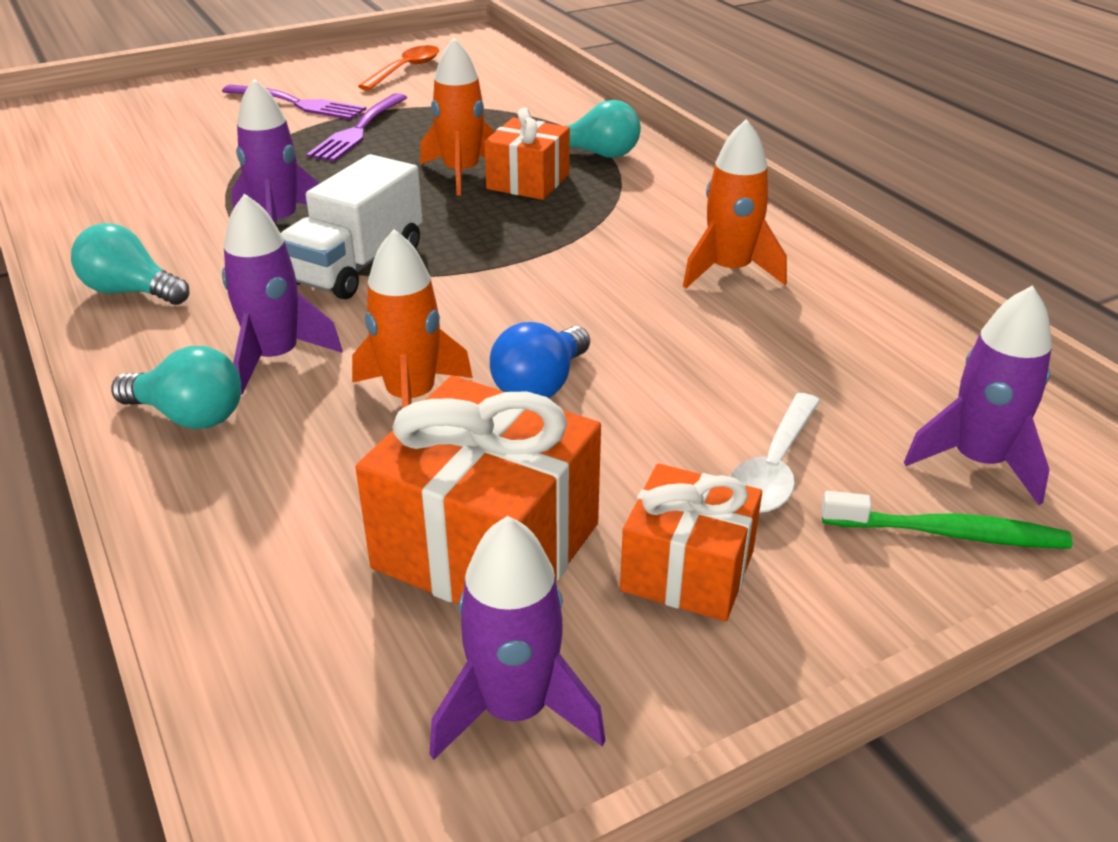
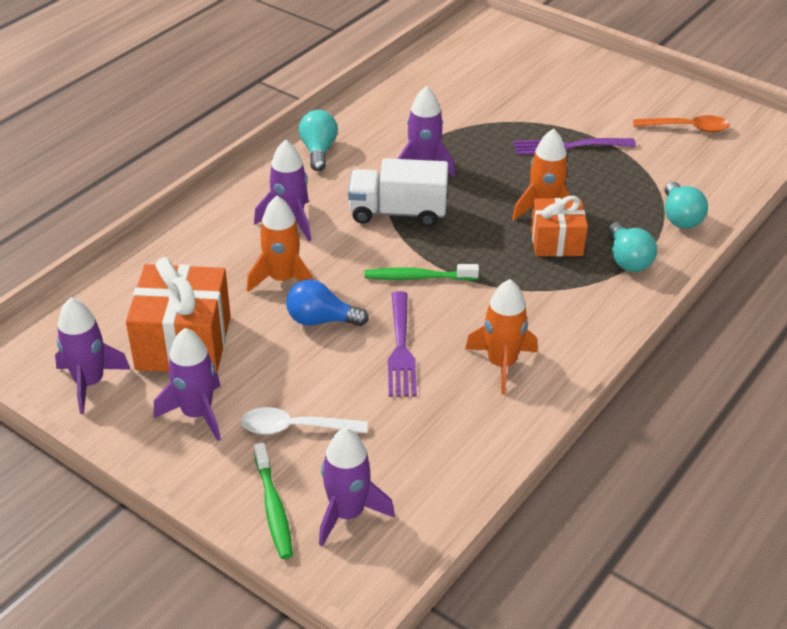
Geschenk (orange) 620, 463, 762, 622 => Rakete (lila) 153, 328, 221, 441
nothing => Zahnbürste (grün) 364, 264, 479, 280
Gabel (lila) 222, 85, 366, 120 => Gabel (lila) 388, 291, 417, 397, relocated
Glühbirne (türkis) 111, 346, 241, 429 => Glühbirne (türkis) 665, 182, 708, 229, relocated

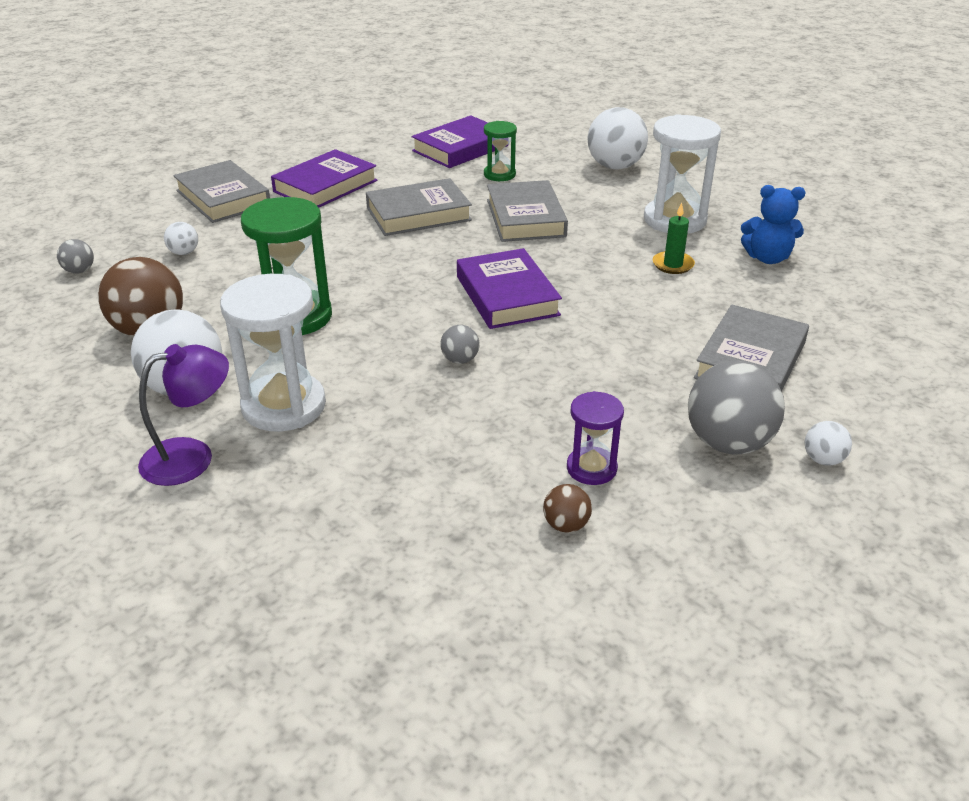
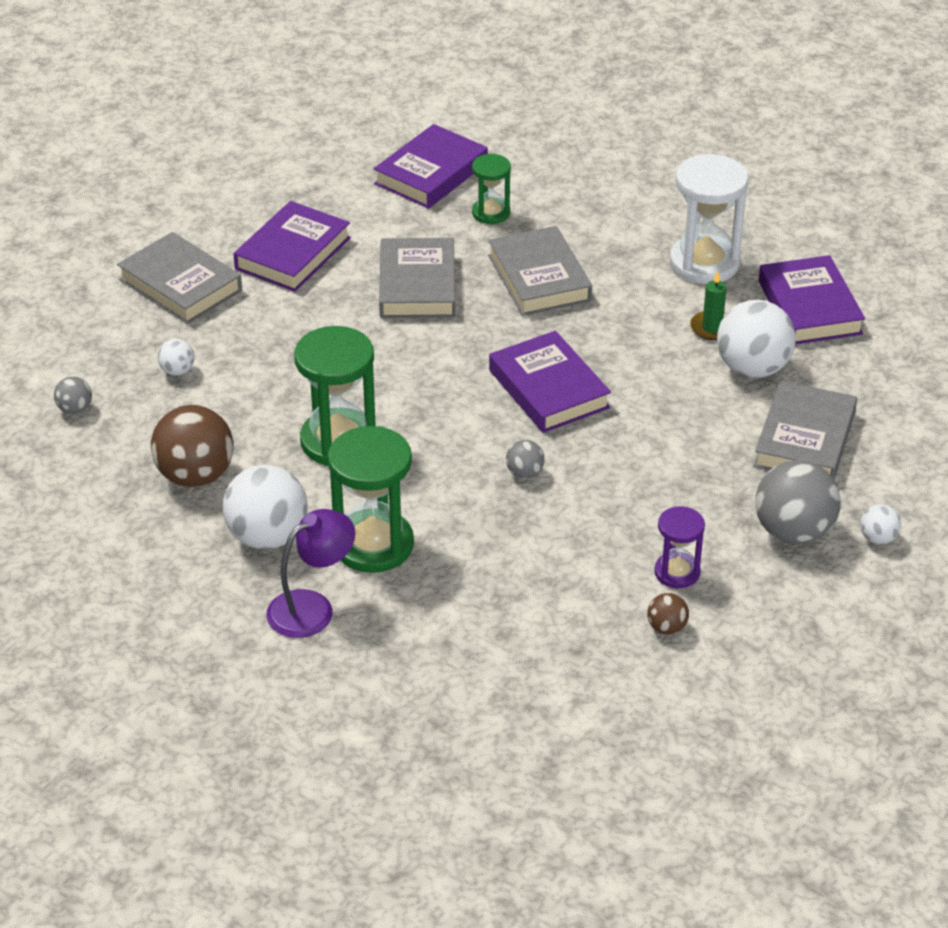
Sanduhr (weiß) 220, 274, 326, 432 => Sanduhr (grün) 328, 426, 414, 573
Buch (grau) 366, 178, 472, 236 => Buch (grau) 379, 238, 455, 318, 60 degrees counterclockwise
Ball (weiß) 588, 107, 648, 170 => Ball (weiß) 717, 300, 796, 378, relocated
Teddybär (blau) 741, 185, 806, 264 => Buch (lila) 759, 255, 865, 345

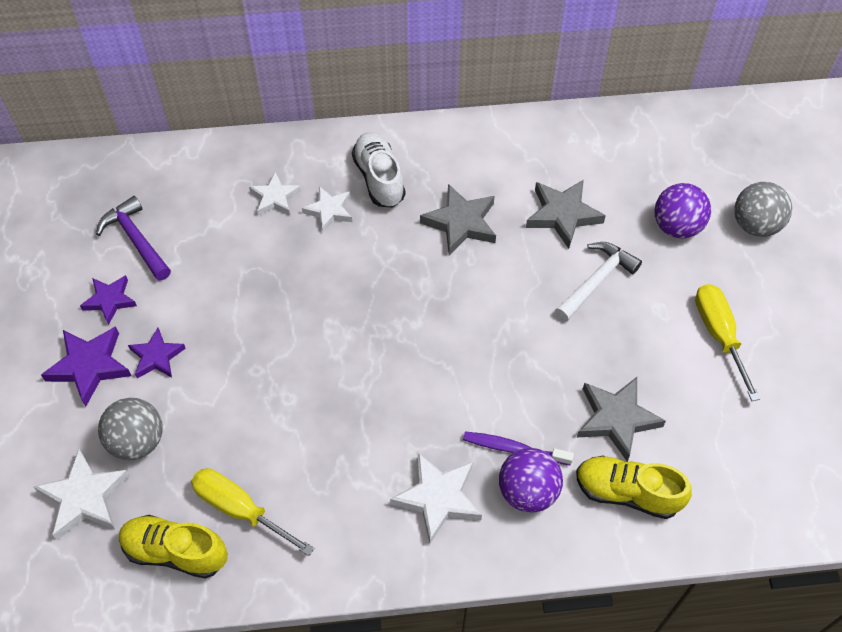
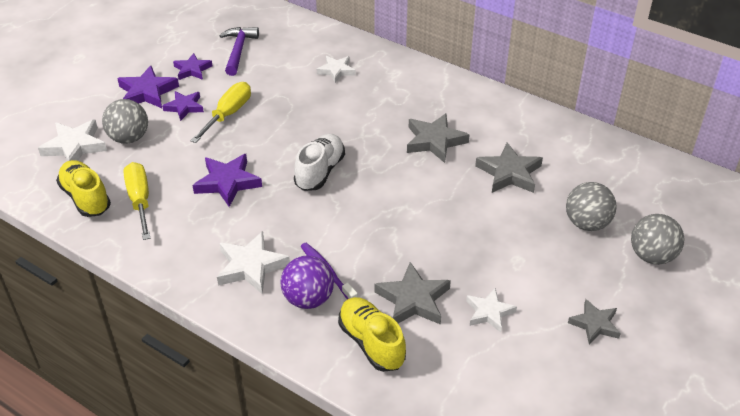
Schraubenzieher (gelb) 695, 284, 760, 401 => Schraubenzieher (gelb) 190, 82, 251, 143, relocated
nothing => Stern (lila) 192, 154, 262, 207
Schuh (weiß) 352, 132, 405, 208 => Schuh (weiß) 294, 134, 345, 191, relocated
Stern (weiß) 302, 186, 352, 232 => Stern (weiß) 466, 288, 517, 332, relocated
Ball (lila) 654, 183, 711, 238 => Ball (grau) 566, 182, 617, 231
nothing => Stern (grau) 568, 299, 621, 344
Hammer (weiß) 555, 242, 642, 322 => nothing

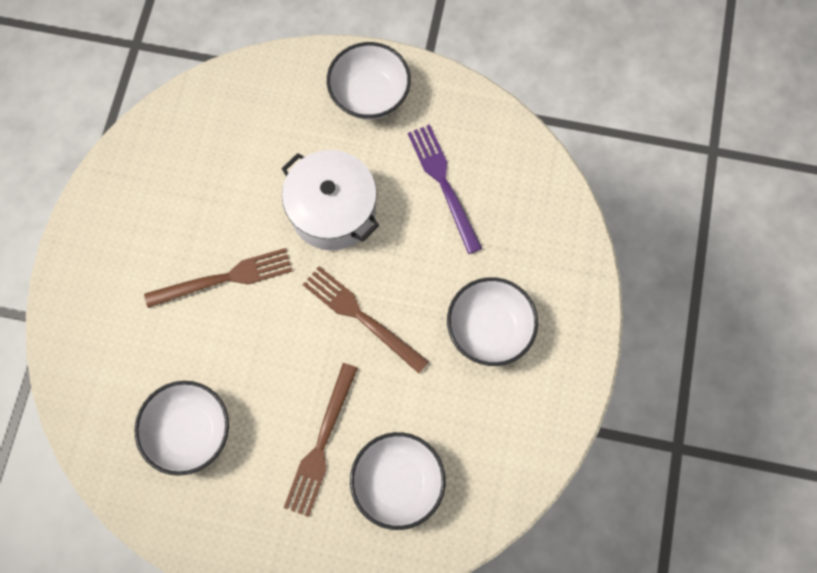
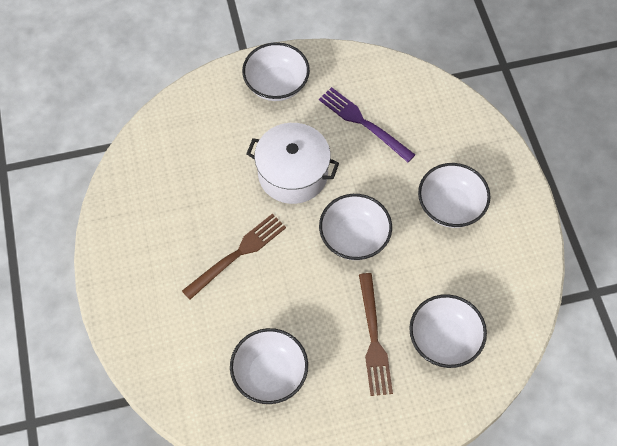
Gabel (braun) 302, 266, 429, 373 => Schüssel (weiß) 319, 194, 392, 260

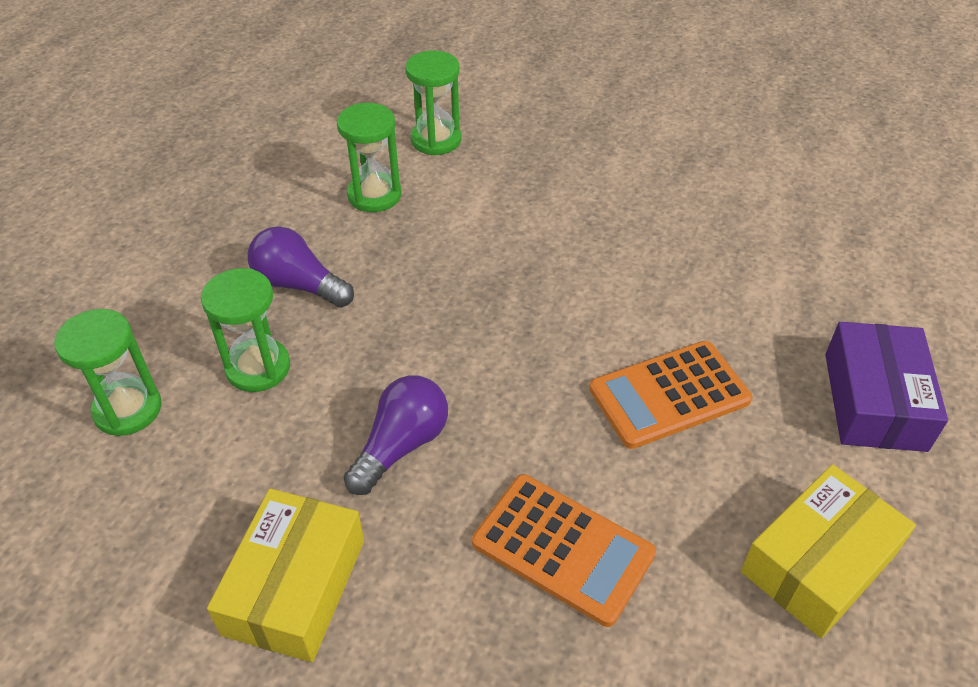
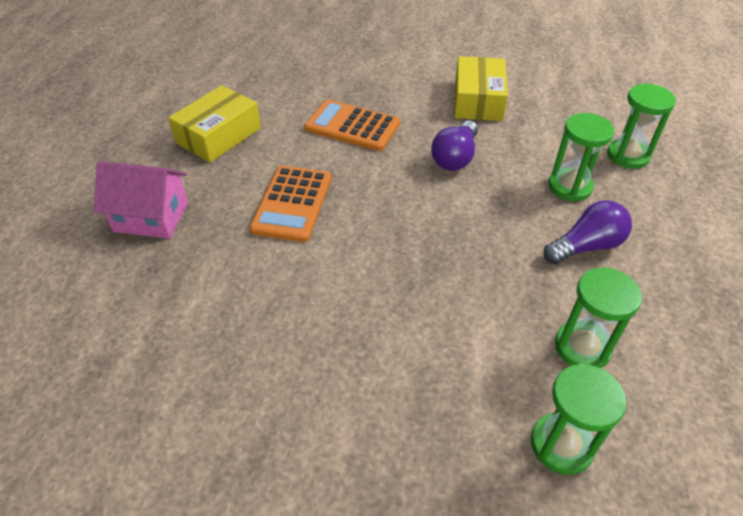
Schachtel (lila) 825, 322, 948, 452 => Haus (rosa) 94, 161, 189, 239
Taschenrechner (orange) 589, 341, 752, 449 => Taschenrechner (orange) 249, 166, 331, 242, 135 degrees clockwise
Glühbirne (lila) 248, 226, 354, 308 => Glühbirne (lila) 543, 200, 632, 264, 45 degrees counterclockwise

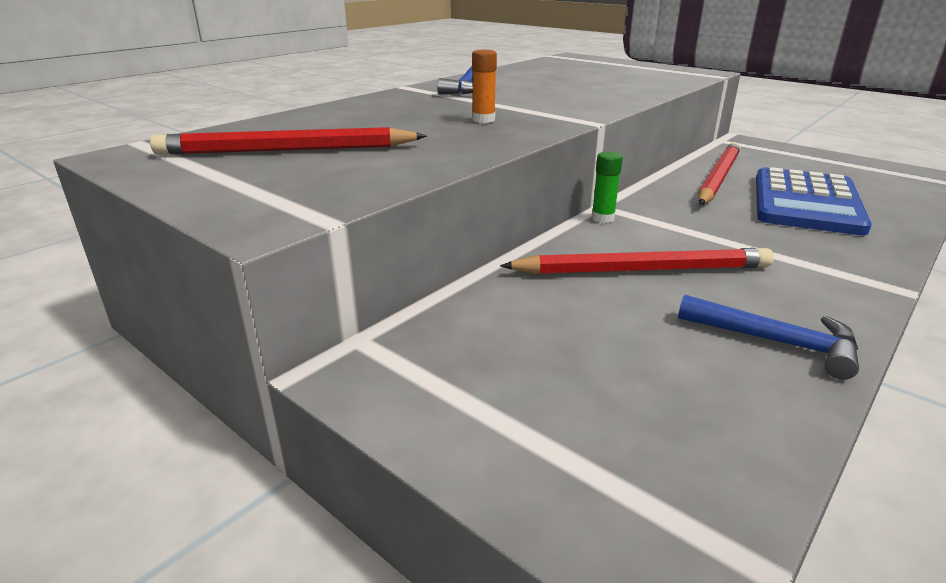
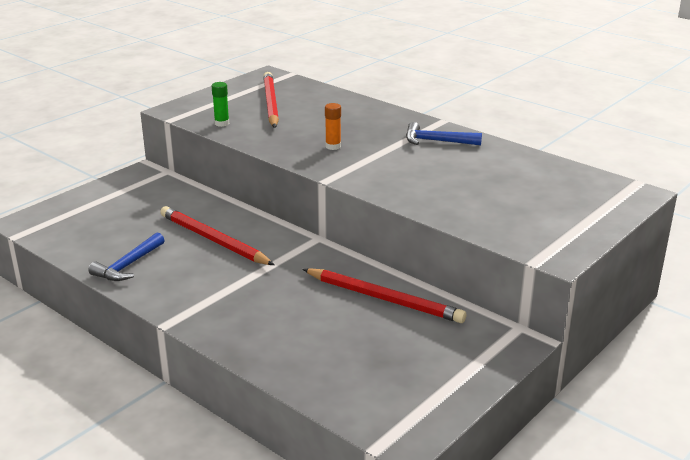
Bleistift (rot) 500, 248, 774, 274 => Bleistift (rot) 160, 206, 275, 265, 135 degrees clockwise
Klebestift (grün) 591, 151, 623, 223 => Klebestift (grün) 212, 82, 229, 127, relocated
Taschenrechner (blau) 756, 167, 872, 236 => nothing

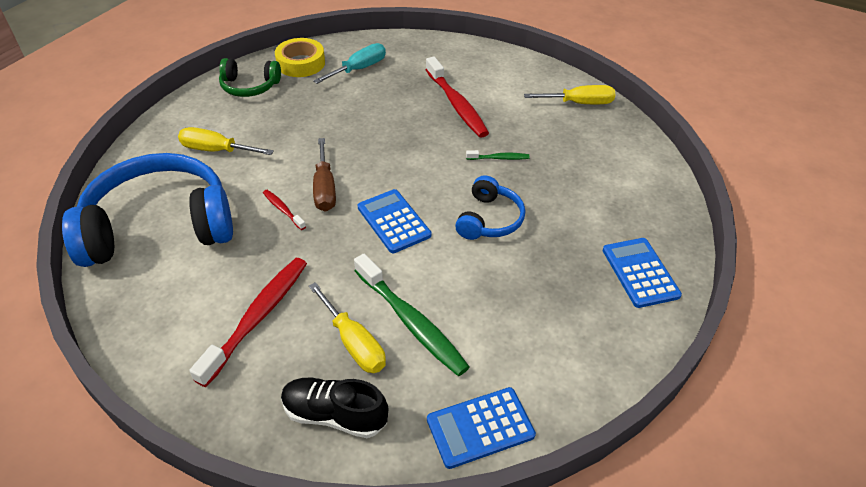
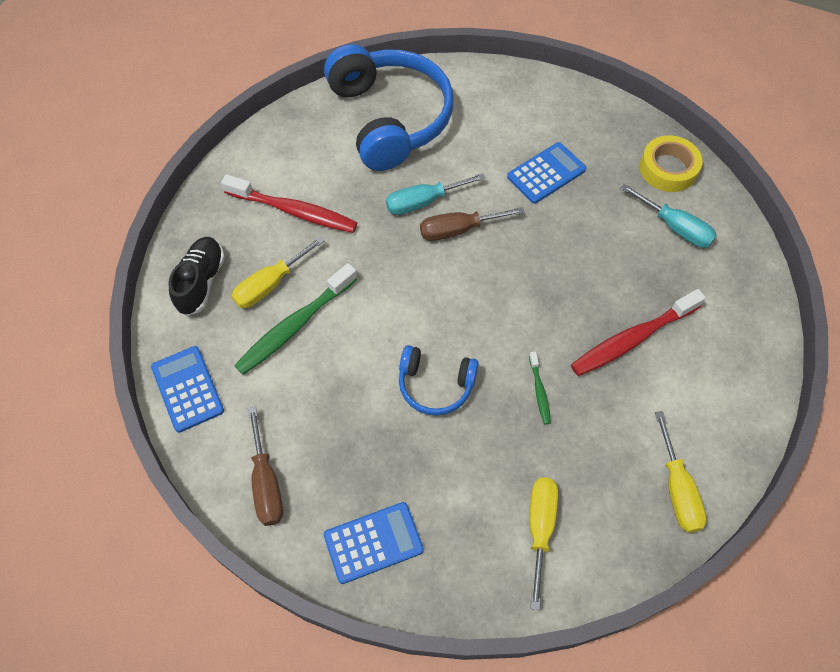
nothing => Schraubenzieher (braun) 248, 406, 283, 526
Zahnbürste (rot) 263, 190, 306, 230 => Schraubenzieher (türkis) 386, 173, 486, 215
Taschenrechner (blau) 358, 189, 431, 253 => Taschenrechner (blau) 507, 142, 586, 204, relocated
Schraubenzieher (gelb) 178, 127, 274, 155 => Schraubenzieher (gelb) 529, 478, 558, 610, relocated
Kopfhörer (grün) 219, 58, 281, 97 => nothing

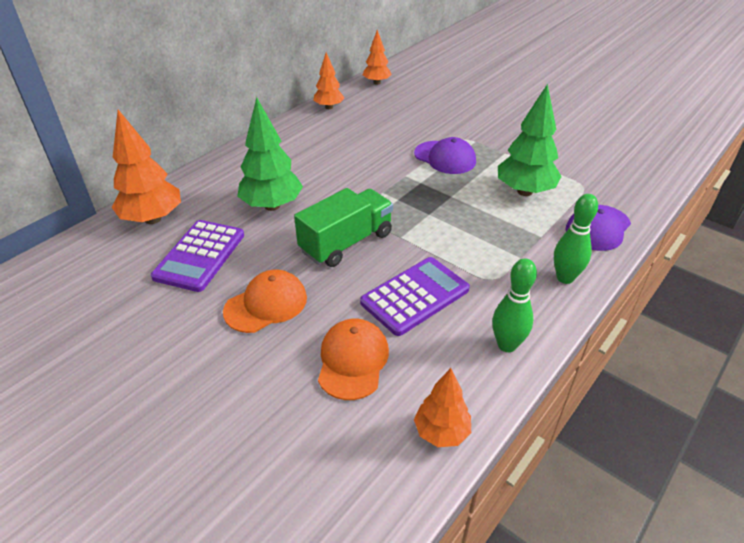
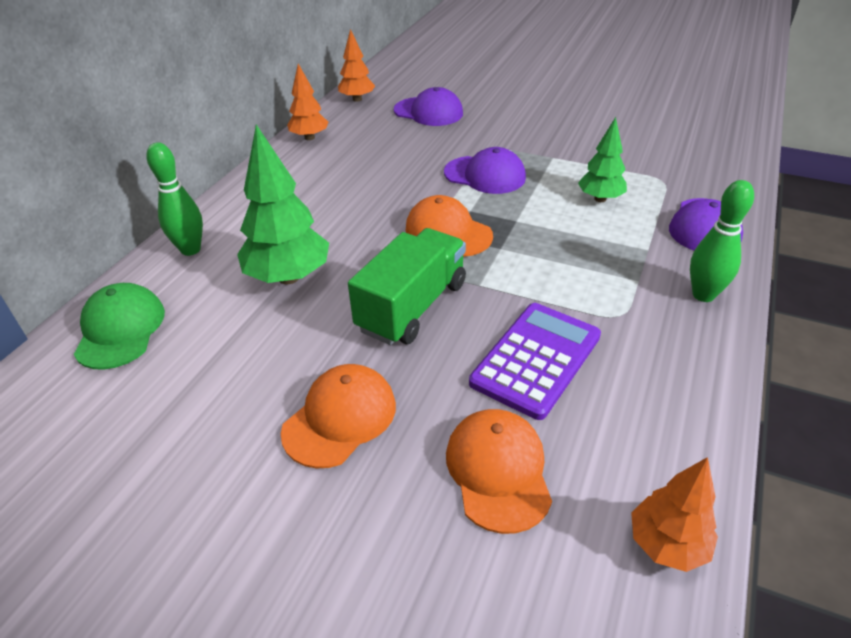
Baum (orange) 112, 110, 181, 224 => Kappe (grün) 74, 283, 165, 370
Bowlingkegel (grün) 492, 258, 537, 352 => Bowlingkegel (grün) 146, 142, 203, 256, relocated
nothing => Kappe (lila) 394, 87, 463, 126
nothing => Kappe (orange) 405, 195, 493, 257
Baum (grün) 498, 84, 562, 196 => Baum (grün) 578, 117, 627, 202, x0.61
Taschenrechner (lila) 151, 220, 244, 292 => nothing

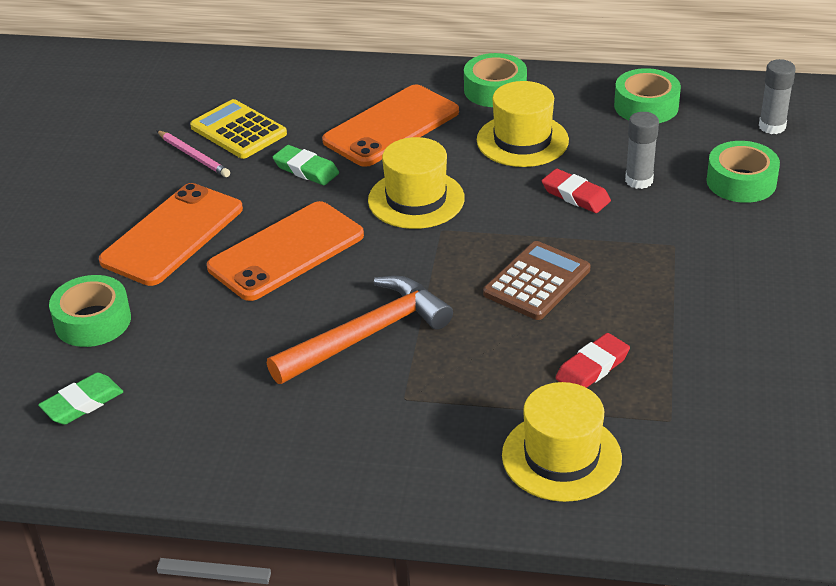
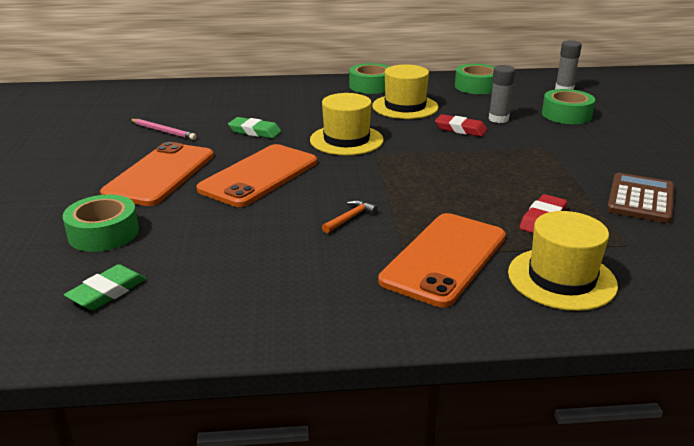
Hammer (orange) 267, 276, 453, 384 => Hammer (orange) 322, 200, 378, 233, x0.41
Handy (orange) 322, 85, 459, 167 => Handy (orange) 378, 213, 506, 307, relocated
Taschenrechner (braun) 483, 241, 590, 320 => Taschenrechner (braun) 607, 173, 674, 223, relocated
Taschenrechner (gelb) 190, 99, 287, 159 => nothing

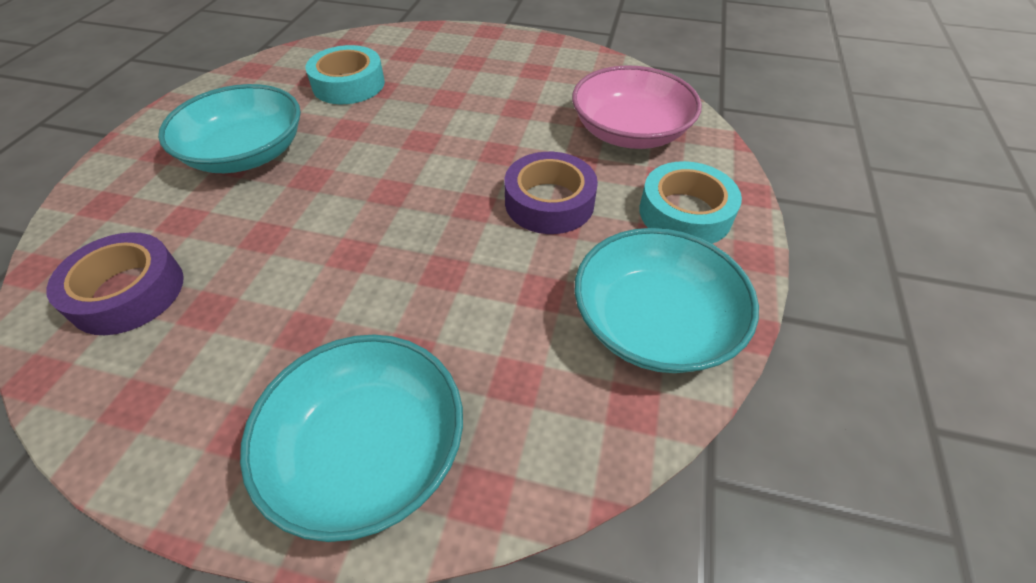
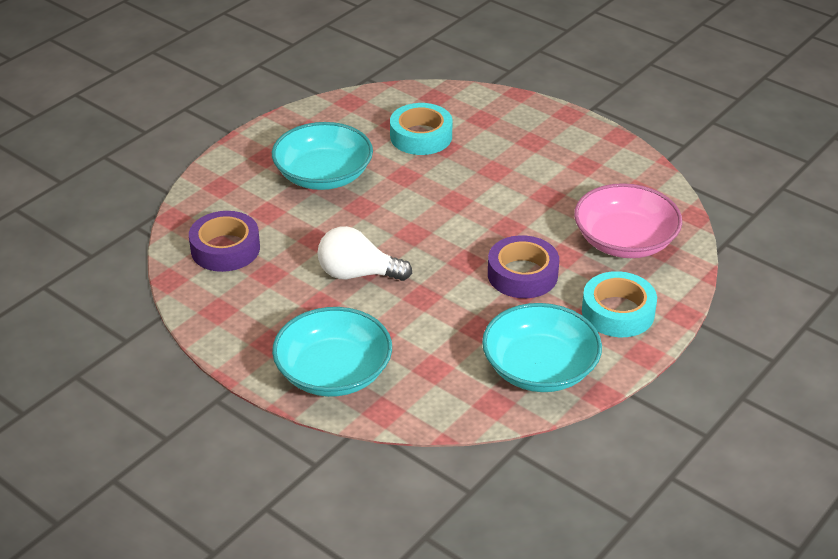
nothing => Glühbirne (weiß) 317, 226, 412, 281

